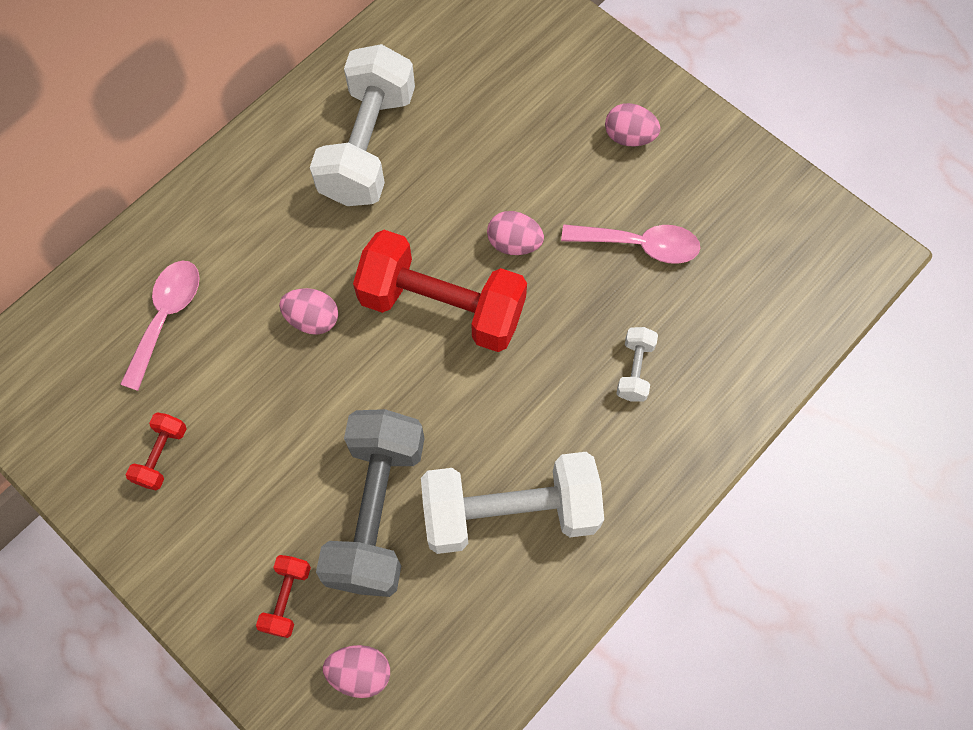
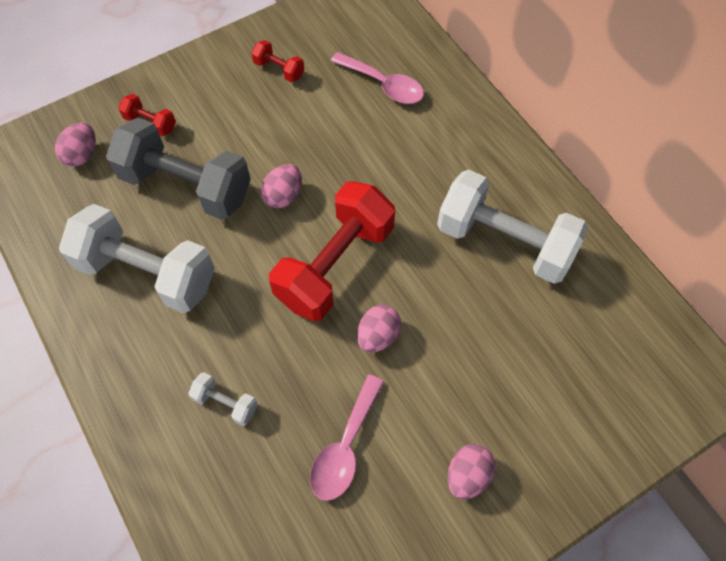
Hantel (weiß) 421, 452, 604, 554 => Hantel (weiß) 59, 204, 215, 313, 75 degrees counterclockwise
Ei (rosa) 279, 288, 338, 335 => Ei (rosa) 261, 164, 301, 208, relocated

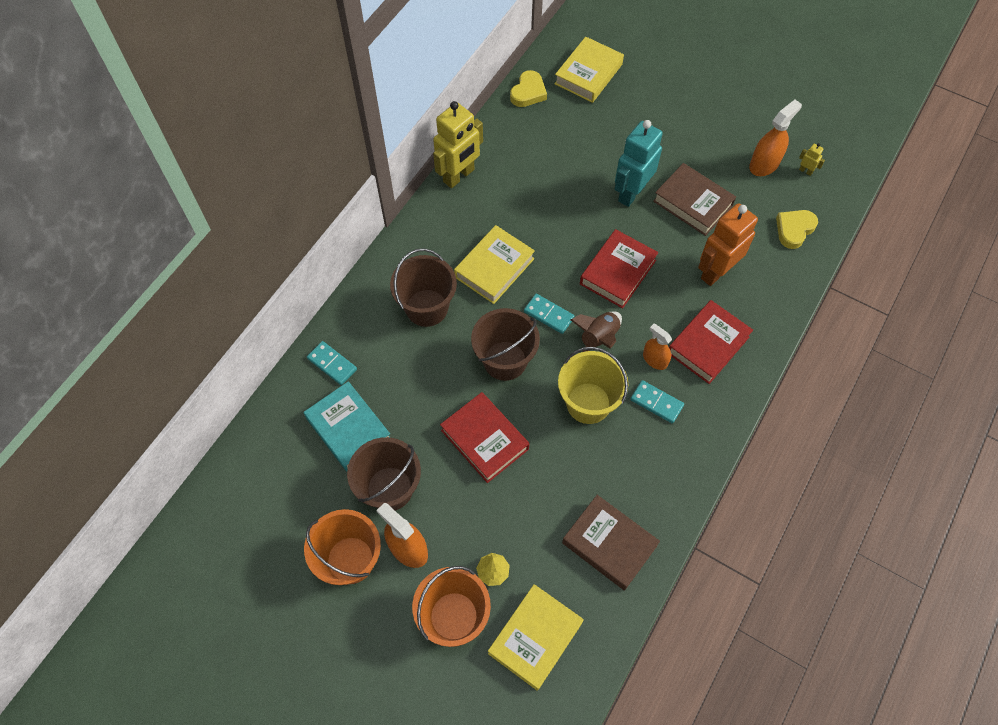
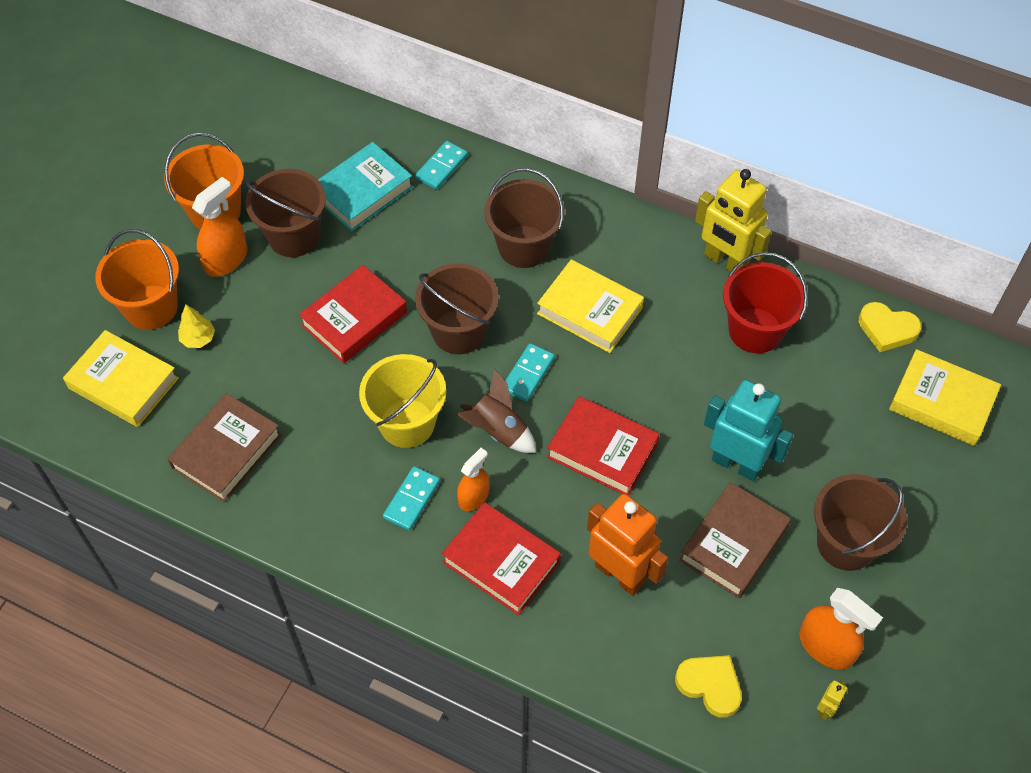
nothing => Eimer (rot) 723, 252, 808, 353
nothing => Eimer (braun) 814, 474, 907, 571

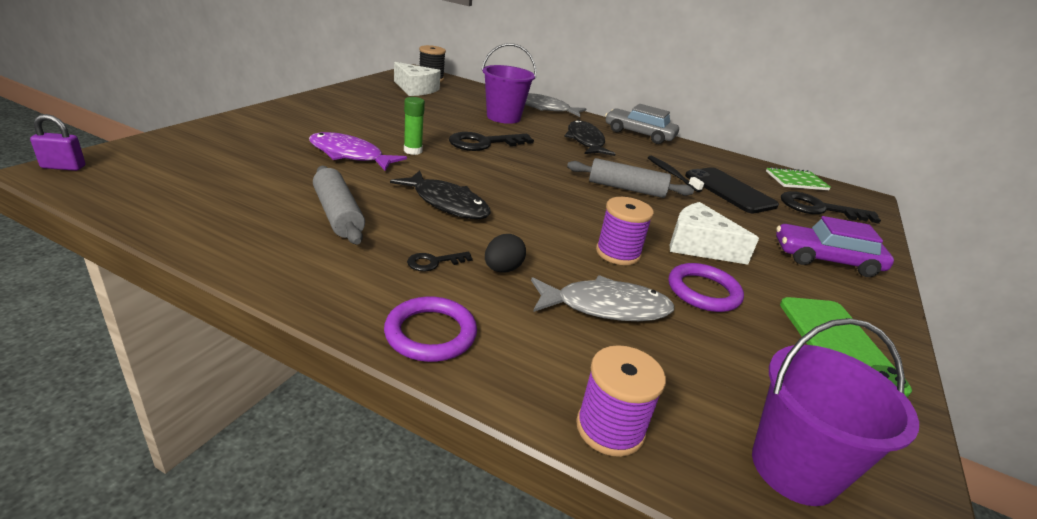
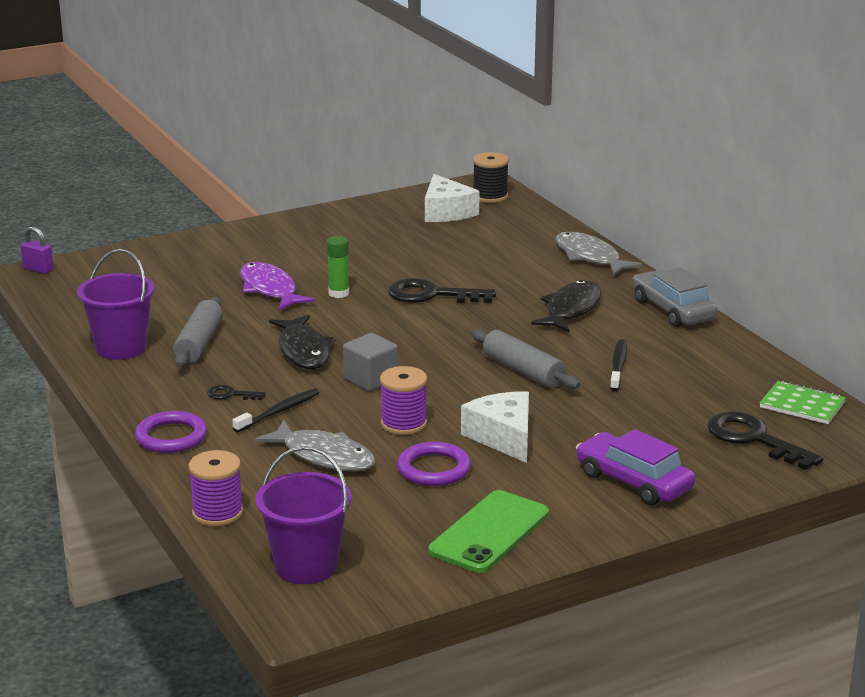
Eimer (lila) 482, 43, 536, 124 => Eimer (lila) 77, 249, 155, 360, relocated
Ei (schwarz) 485, 234, 526, 272 => Zahnbürste (schwarz) 232, 389, 319, 432
nothing => Kubus (grau) 343, 333, 398, 391
Handy (schwarz) 685, 167, 779, 214 => nothing

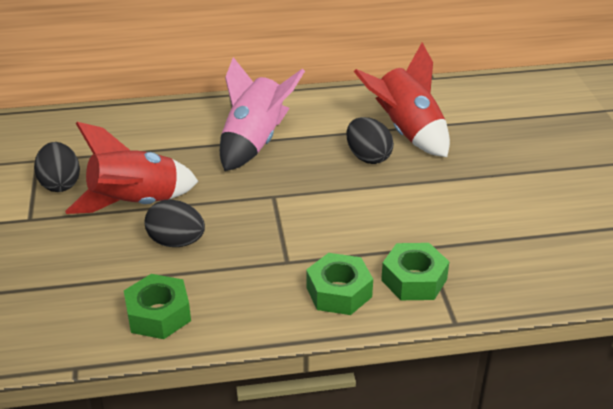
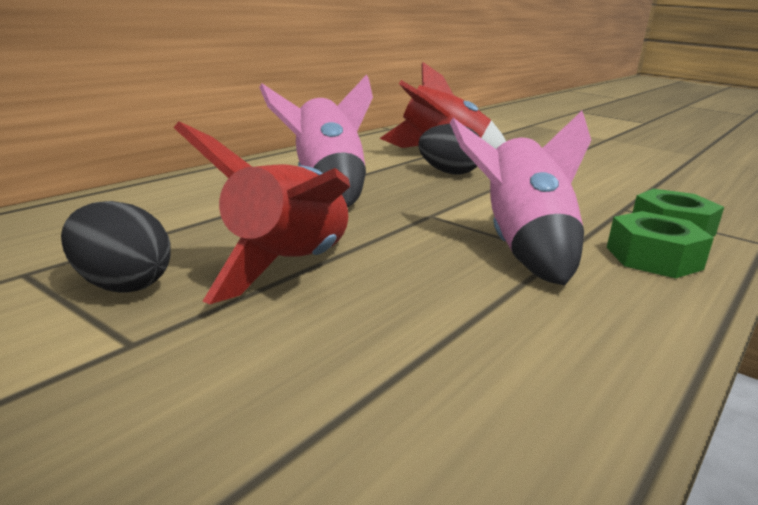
nothing => Rakete (rosa) 450, 111, 591, 285
Sechskantmutter (grün) 124, 274, 191, 339 => nothing
Ei (schwarz) 145, 199, 205, 247 => nothing

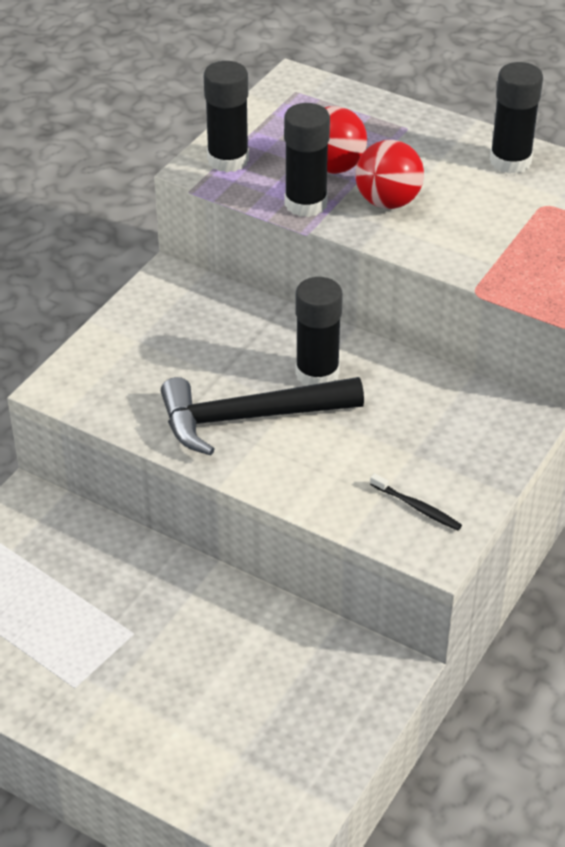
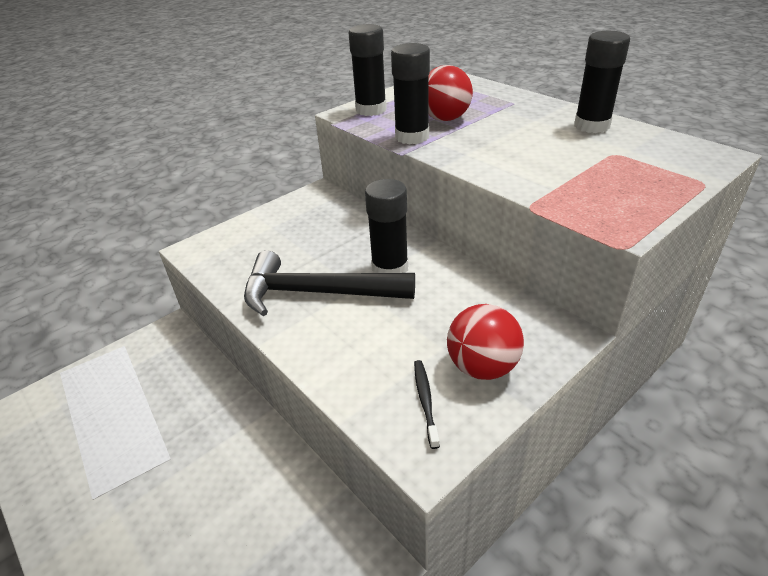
Zahnbürste (schwarz) 370, 473, 462, 531 => Zahnbürste (schwarz) 414, 360, 440, 449, 150 degrees counterclockwise
Ball (rot) 355, 140, 424, 209 => Ball (rot) 447, 304, 524, 380, relocated

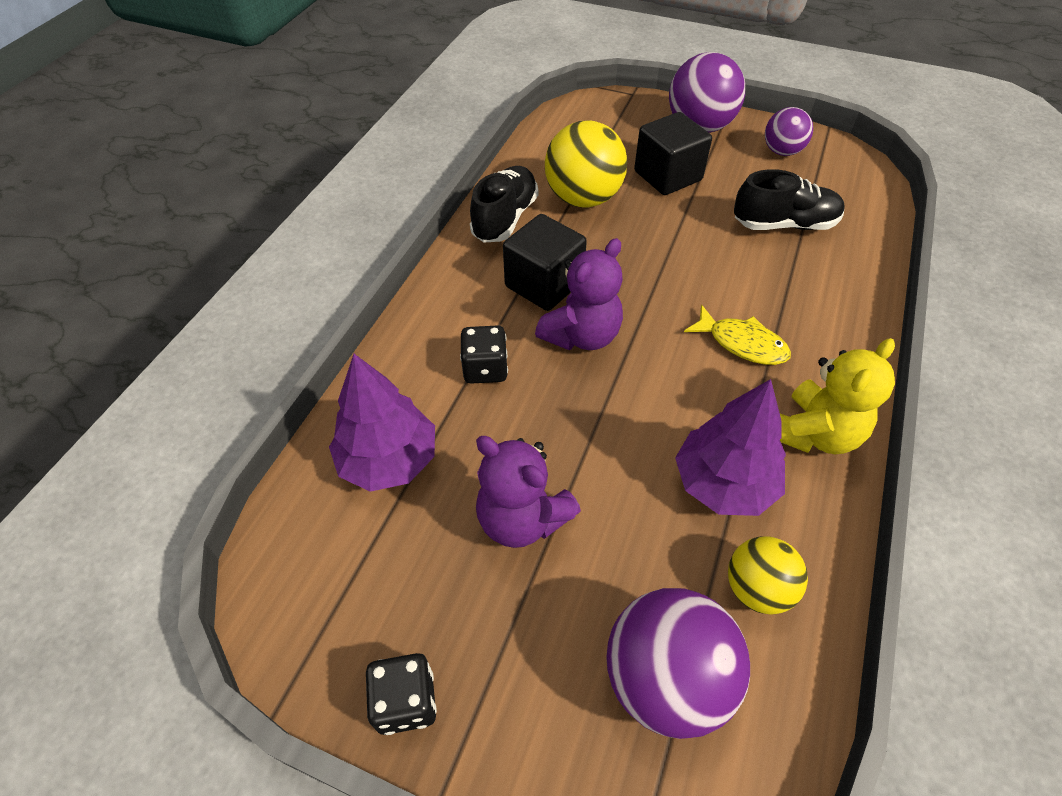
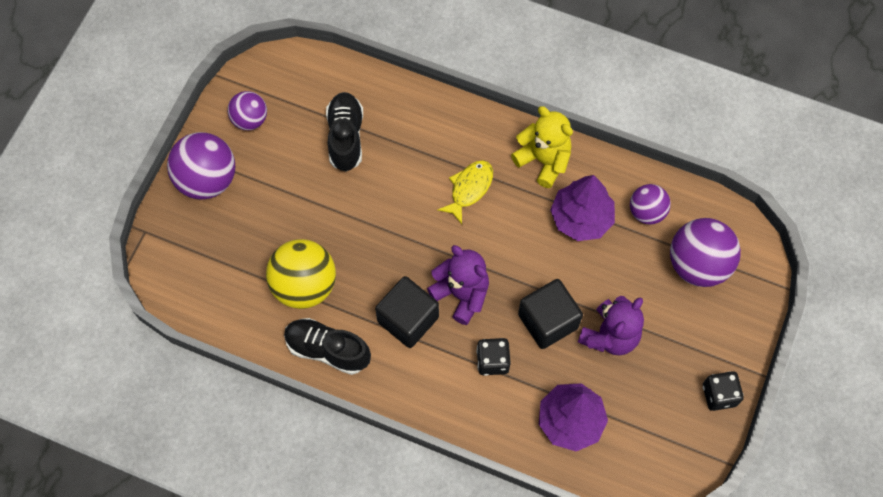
Kubus (schwarz) 634, 112, 712, 195 => Kubus (schwarz) 518, 279, 583, 349, relocated
Ball (gelb) 728, 536, 808, 614 => Ball (lila) 630, 184, 671, 225

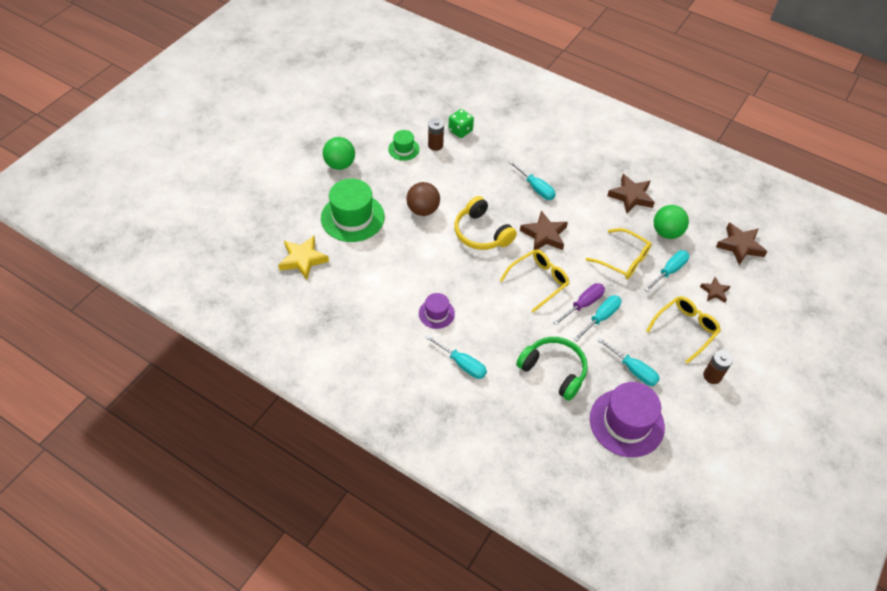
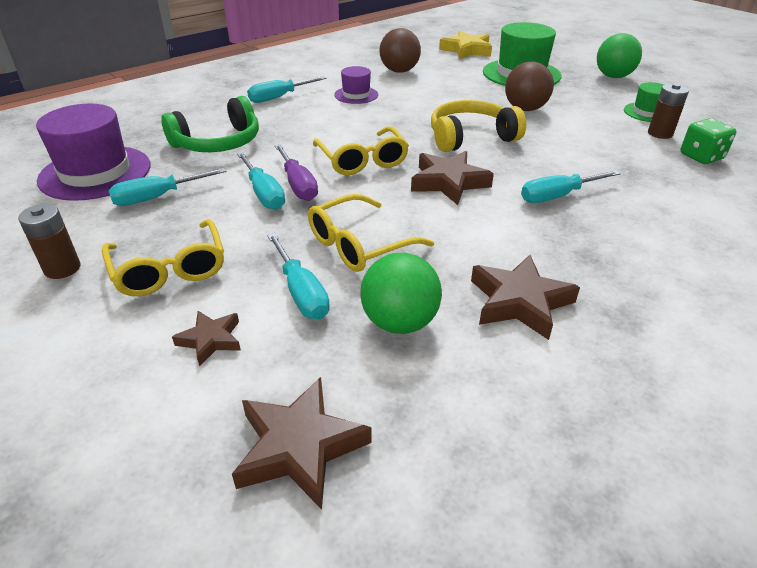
nothing => Ball (braun) 379, 28, 421, 73

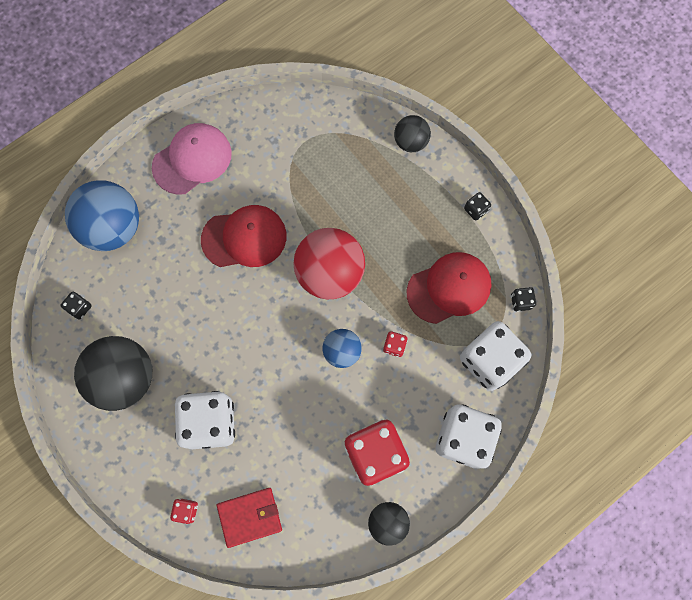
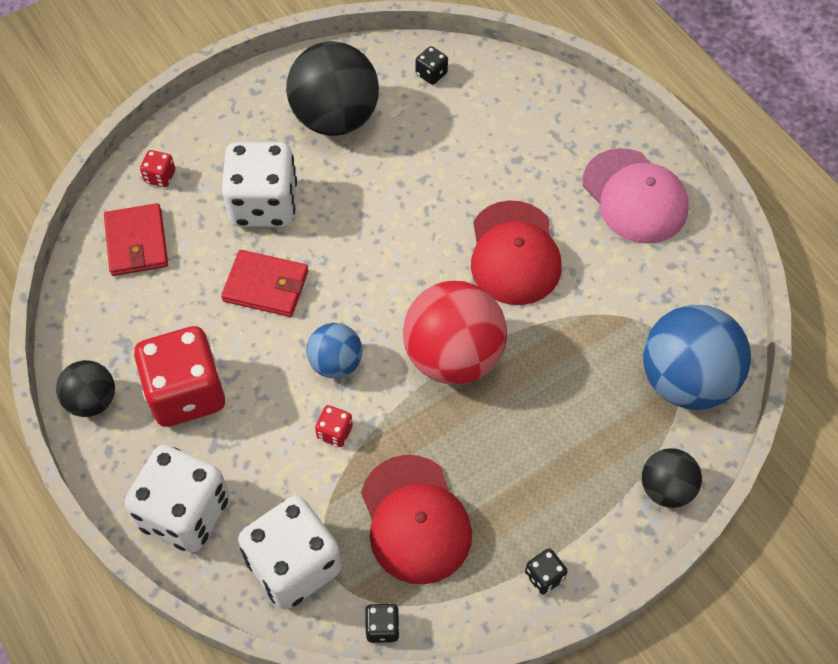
nothing => Geldbörse (rot) 221, 250, 309, 317
Ball (blau) 65, 181, 139, 251 => Ball (blau) 643, 305, 751, 410, relocated

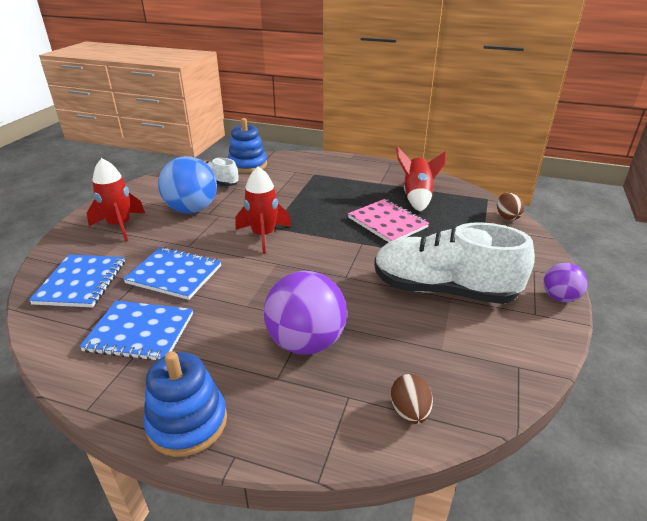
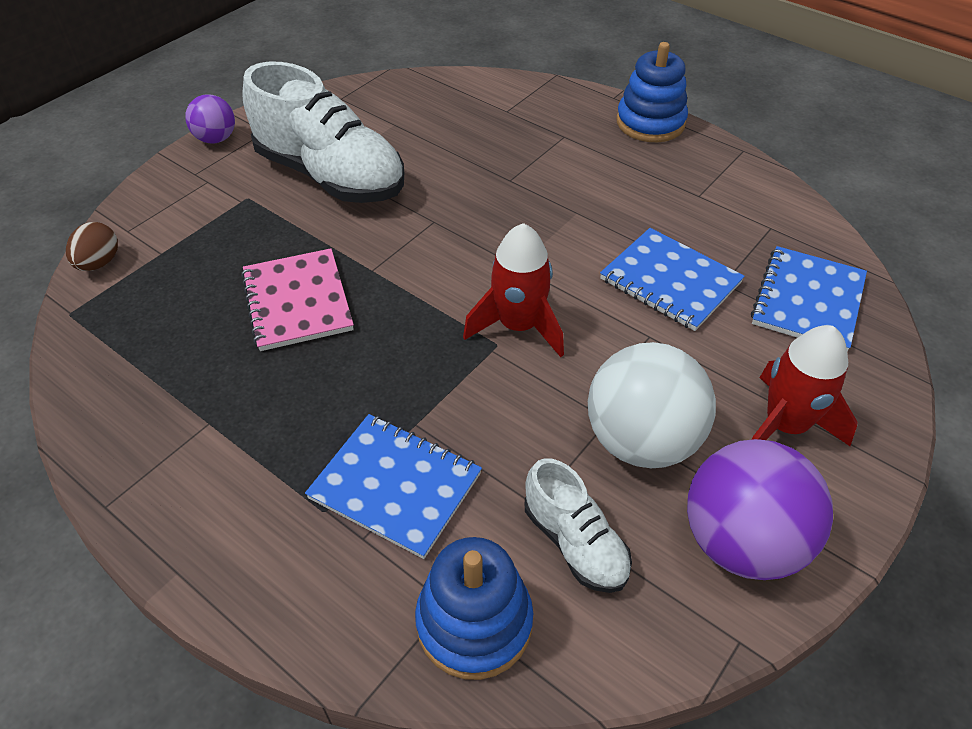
Notizbuch (blau) 79, 301, 193, 361 => Notizbuch (blau) 305, 414, 482, 559, relocated
Ball (blau) 158, 156, 217, 214 => Ball (weiß) 588, 342, 716, 468
Ball (lila) 263, 271, 347, 355 => Ball (lila) 687, 439, 833, 580, relocated
Ei (braun) 391, 374, 433, 424 => nothing
Rakete (rot) 396, 146, 446, 212 => nothing

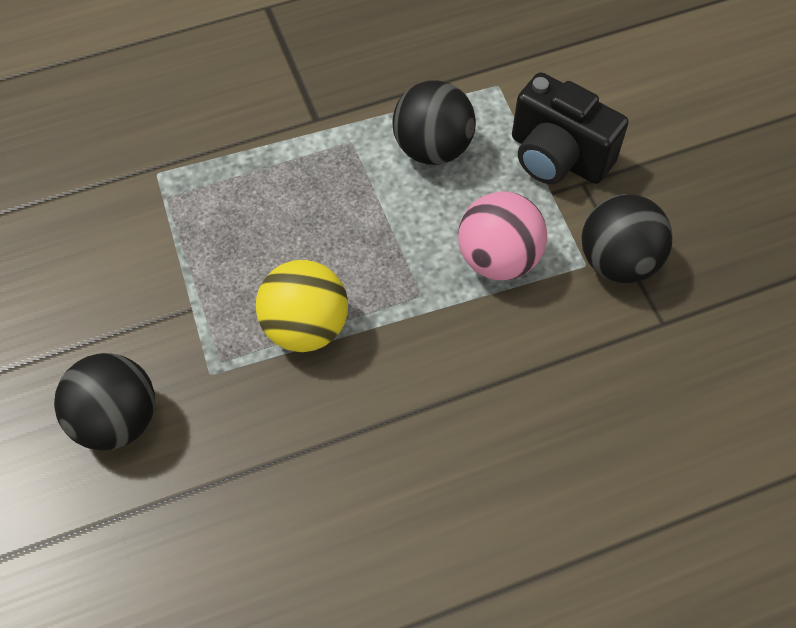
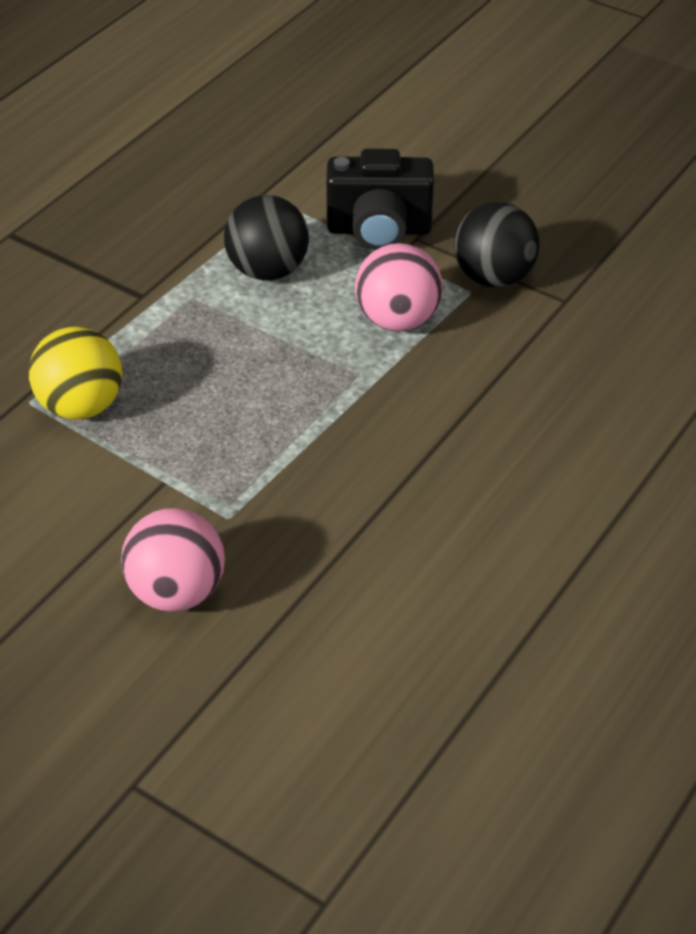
Ball (gelb) 256, 260, 348, 352 => Ball (gelb) 29, 327, 122, 419, relocated
Ball (schwarz) 54, 353, 155, 450 => Ball (rosa) 121, 508, 225, 611

